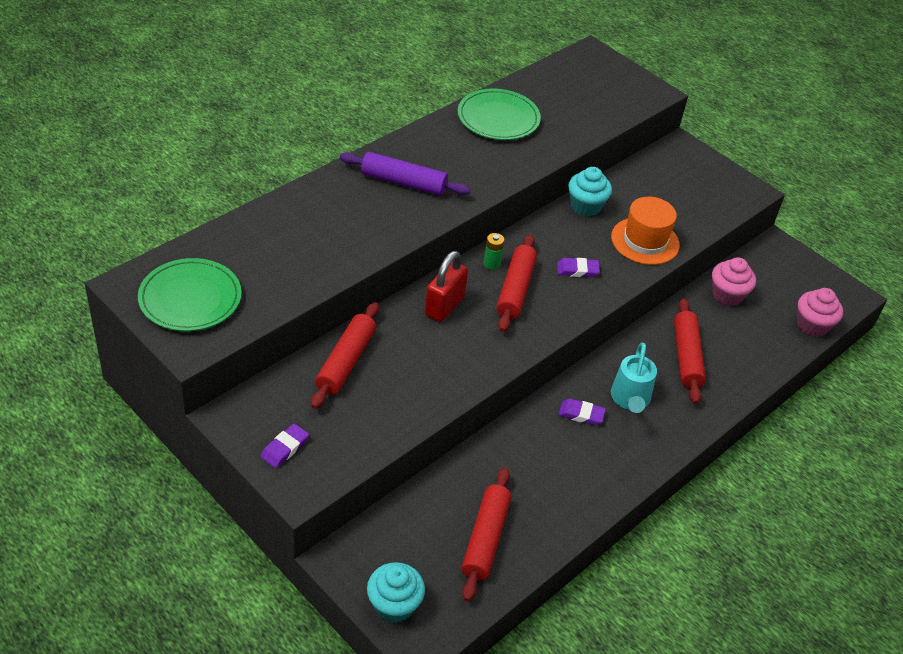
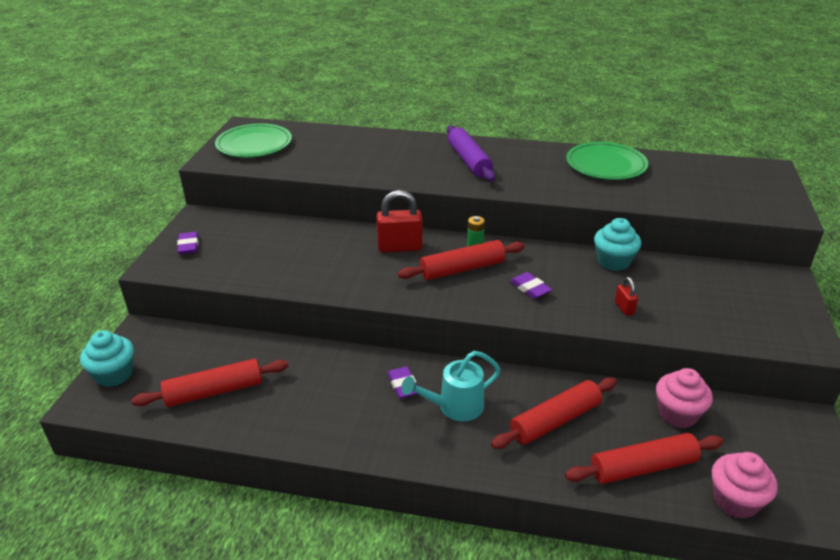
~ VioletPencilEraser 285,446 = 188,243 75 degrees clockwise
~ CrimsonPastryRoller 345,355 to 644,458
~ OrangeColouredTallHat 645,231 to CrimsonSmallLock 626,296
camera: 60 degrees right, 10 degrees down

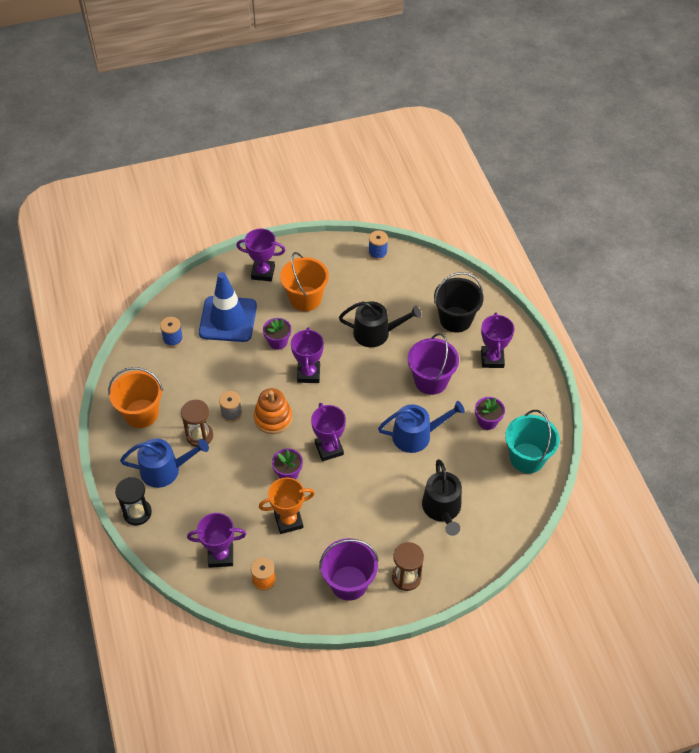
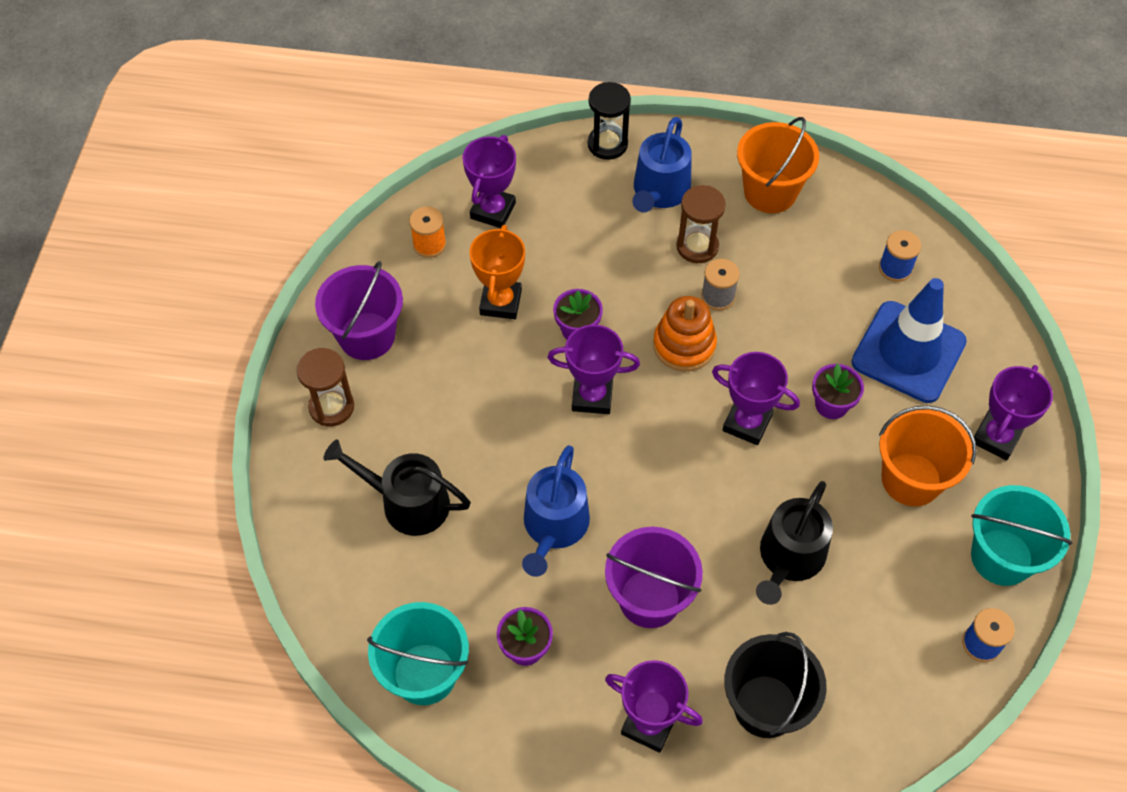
+ AquaSandBucket 1022,535
camera: 115 degrees right, 5 degrees up

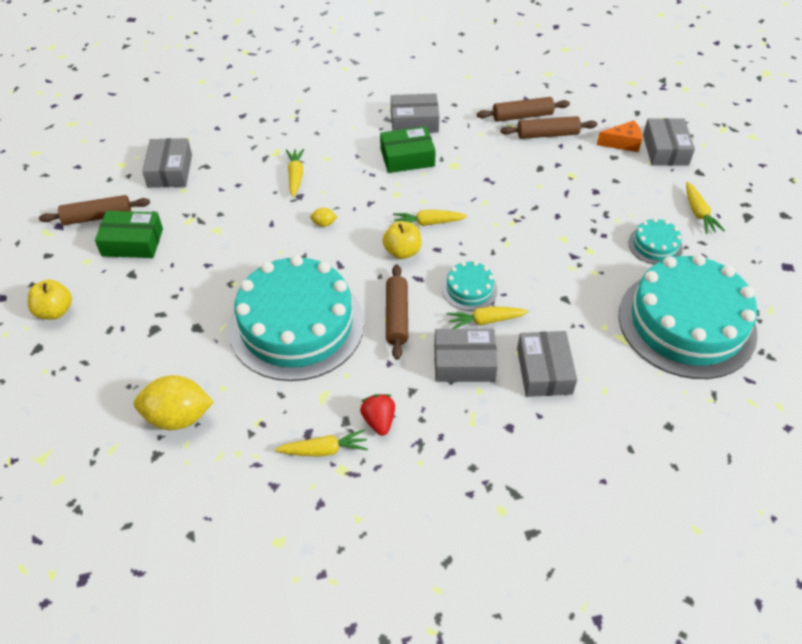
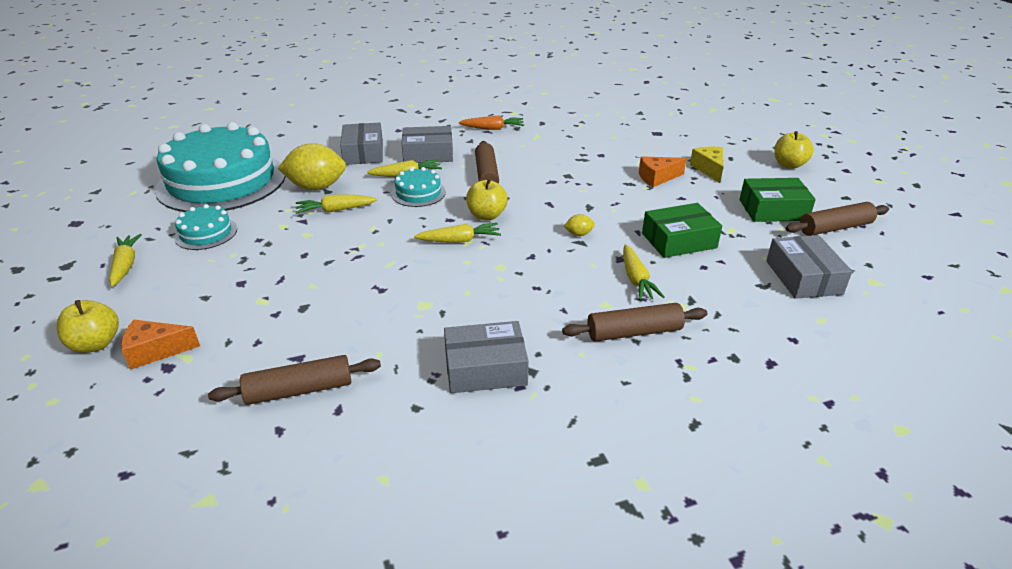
~ GoldenToyLemon 174,402 to 312,166
- AquaGateau 296,318
~ GoldenToyCarrot 321,443 to 336,204
~ CrimsonStrawberry 377,415 to OrangeColouredToyCarrot 491,123
~ LeafGreenBox 408,149 to 682,230
~ BrownPastryRoller 548,127 to 634,322
~ GreyBox 669,142 to GoldenToyApple 87,326
+ OrangeColouredCheeseWedge 663,172
+ GoldenCheeseWedge 706,165
camera: 175 degrees right, 15 degrees down

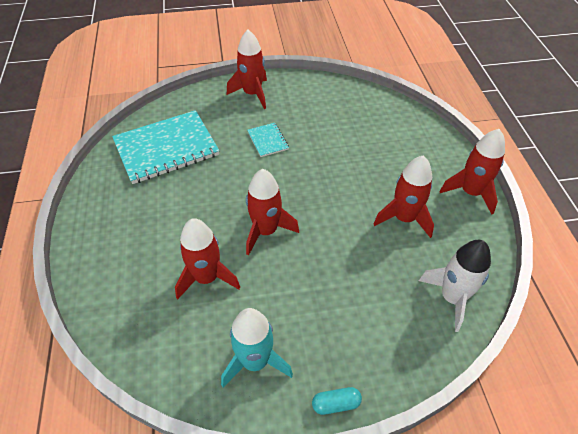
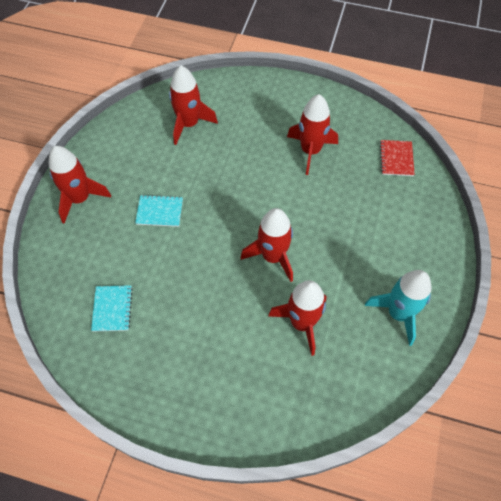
~ AquaNotebook 165,147 = 112,308 x0.45
- AquaCapsule 337,401
~ PureWhiteToyRocket 455,286 to CrimsonNotebook 397,158
~ CrimsonToyRocket 472,171 to 193,105
camera: 65 degrees left, 10 degrees up

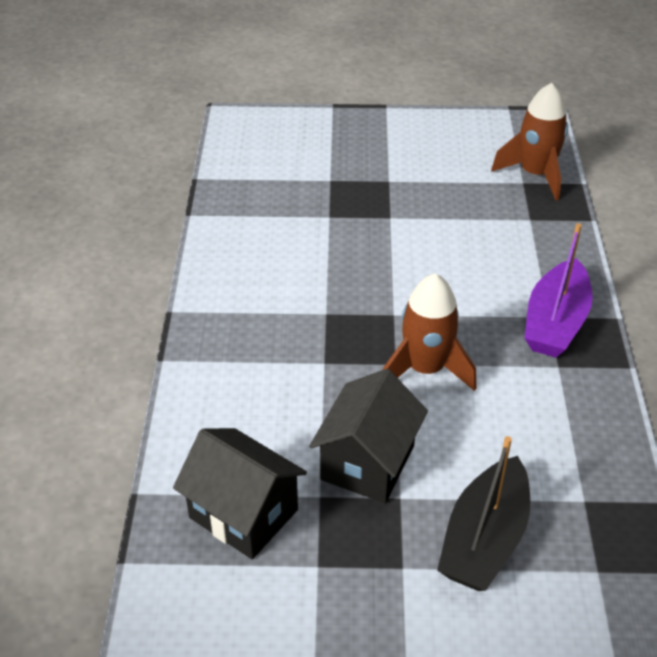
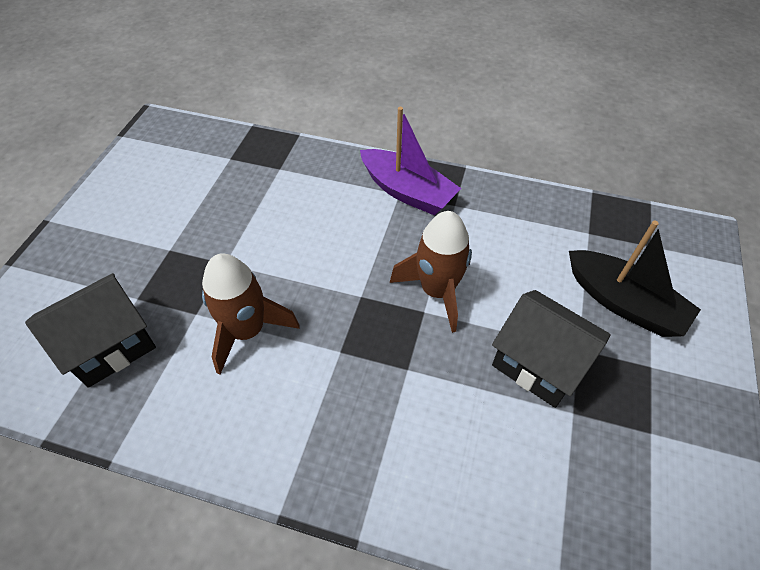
~ BlackToyHouse 240,493 to 90,330
~ BrownToyRocket 529,142 to 250,313
camera: 75 degrees left, 10 degrees up

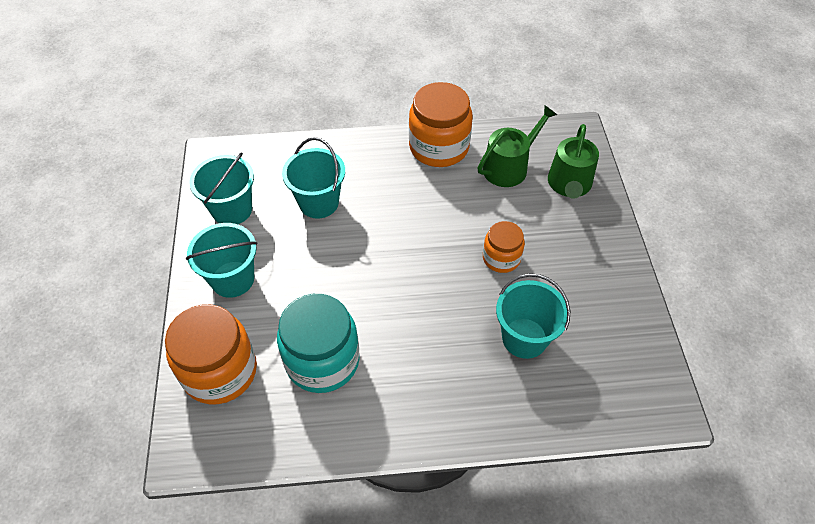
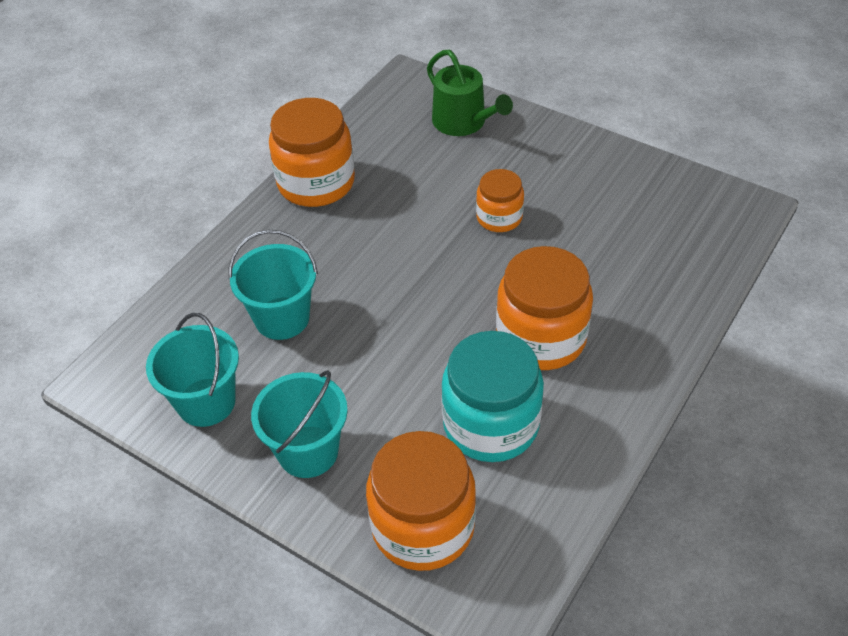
- LeafGreenWateringCan 517,146
- AquaSandBucket 533,316
+ OrangeColouredJar 544,308
camera: 50 degrees left, 5 degrees down

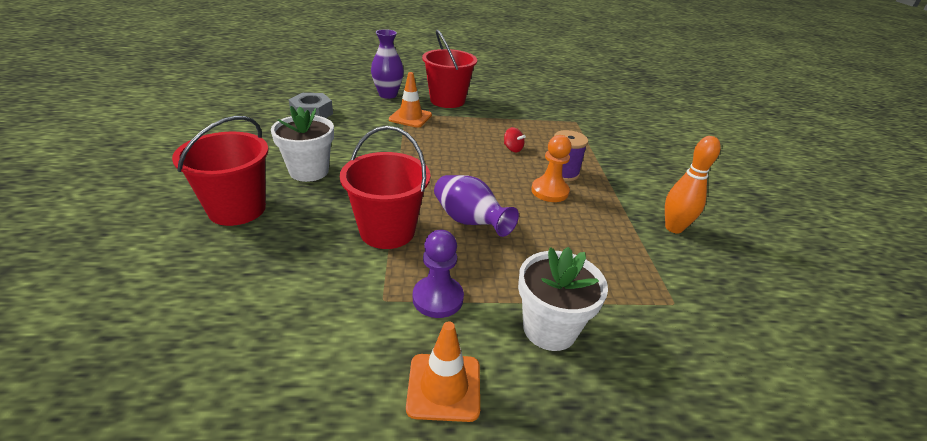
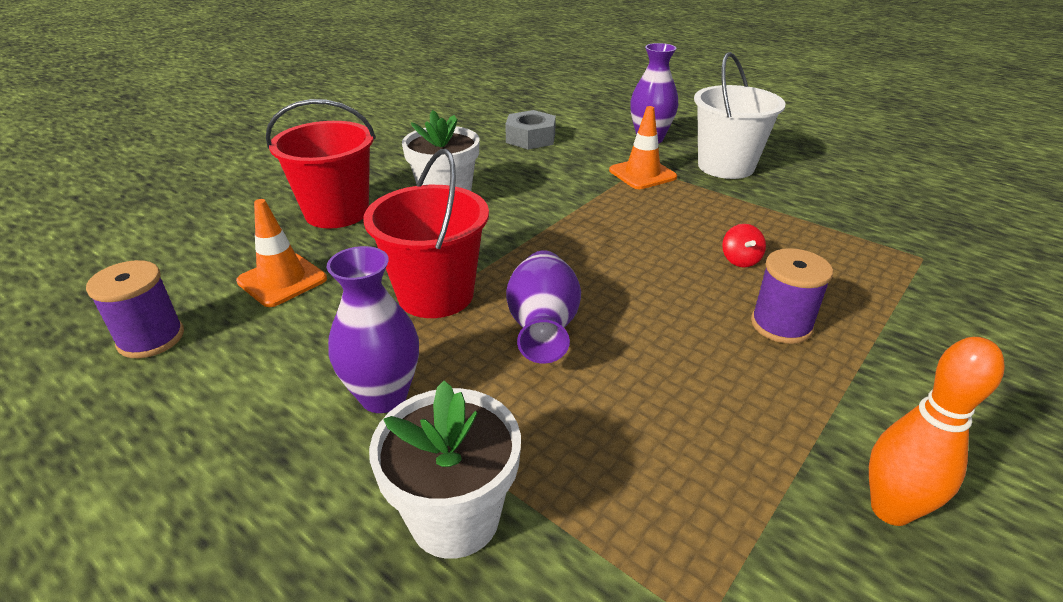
~ OrangeColouredRoadCone 443,371 to 281,253
~ VioletChessPawn 438,274 to VioletFlowerVase 372,329
~ CrimsonSandBucket 449,68 to PureWhiteSandBucket 740,115
- OrangeColouredChessPawn 551,168
+ VioletReelOfThread 135,309
camera: 45 degrees right, 0 degrees up

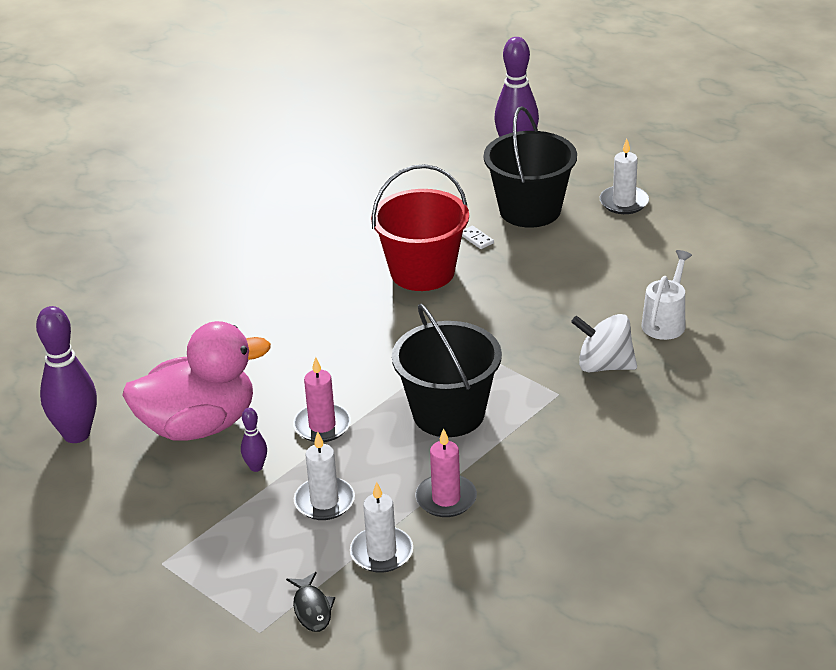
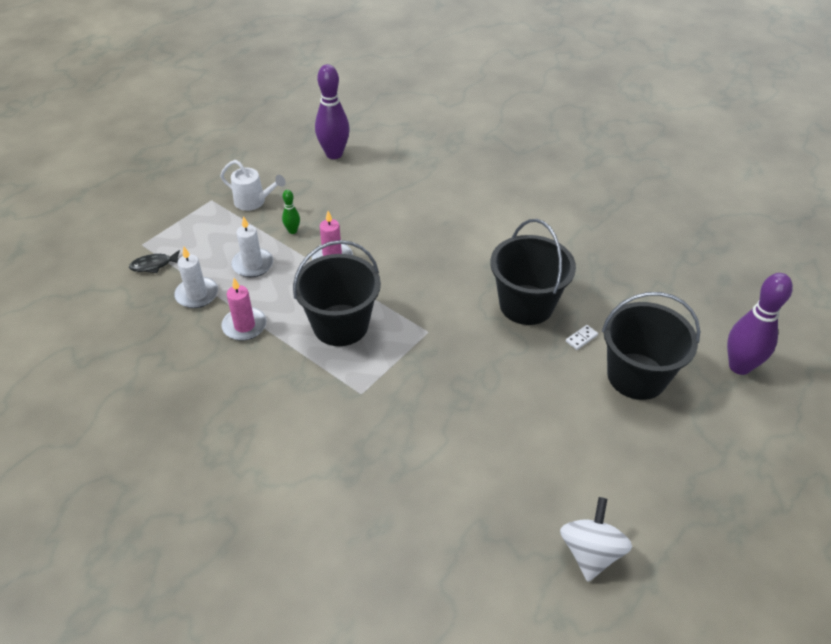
- PinkDuck 196,380
~ VioletSkittle 254,440 to LeafGreenSkittle 291,212
~ CrimsonSandBucket 420,227 to BlackSandBucket 533,272
~ PureWhiteWhirligig 604,343 to 596,539
- PureWhitePillarCandle 624,176
~ PureWhiteWateringCan 667,295 to 253,185
camera: 85 degrees right, 10 degrees up

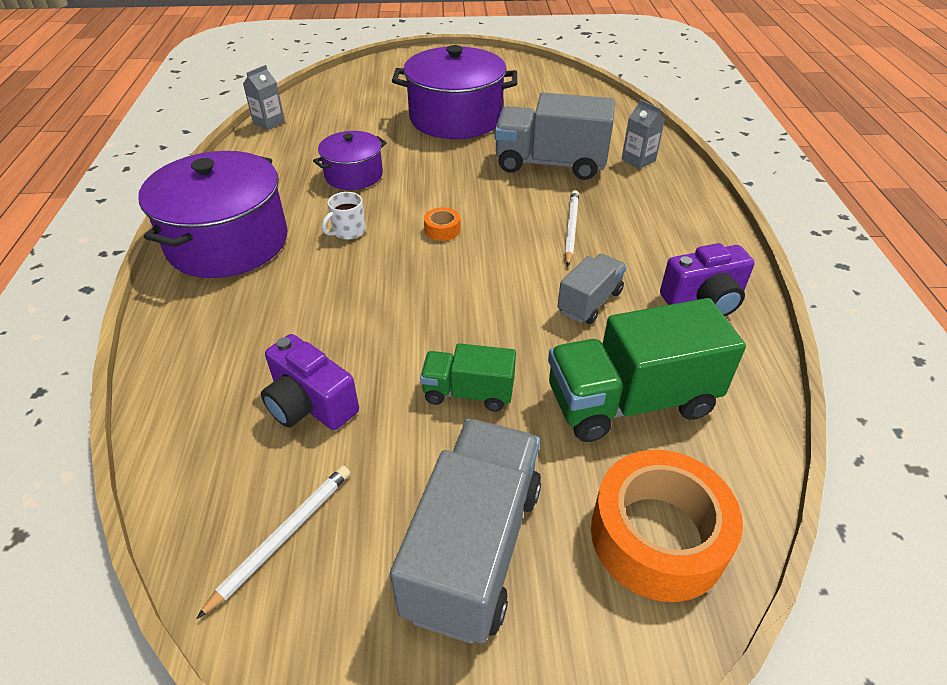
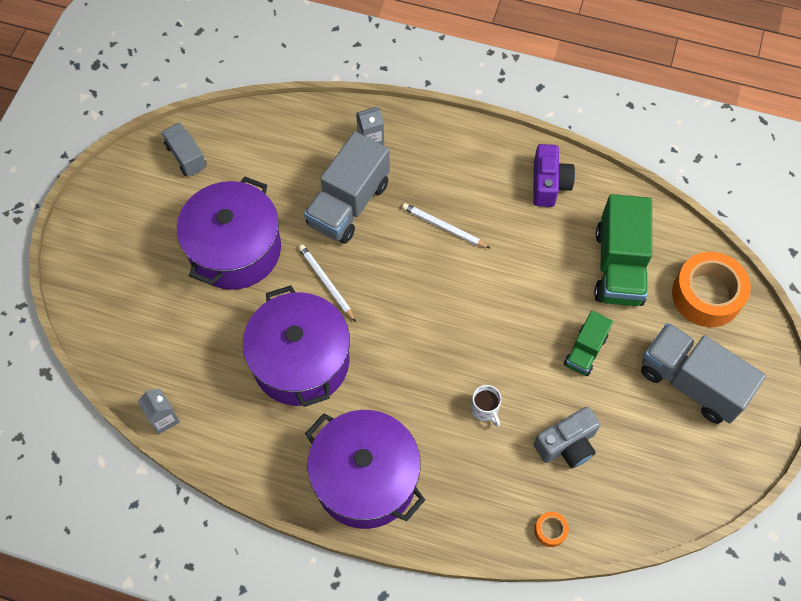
~ PureWhiteWoodenPencil 273,542 to 327,283
~ VioletCamera 310,382 to GreyCamera 567,437
~ VioletStockpot 350,160 = 296,346 x1.81
~ PureWhiteMug 344,216 to 486,406
~ OrangeColouredStickyTape 442,224 to 551,529
~ GreyTruck 592,289 to 184,149
camera: 70 degrees left, 20 degrees up

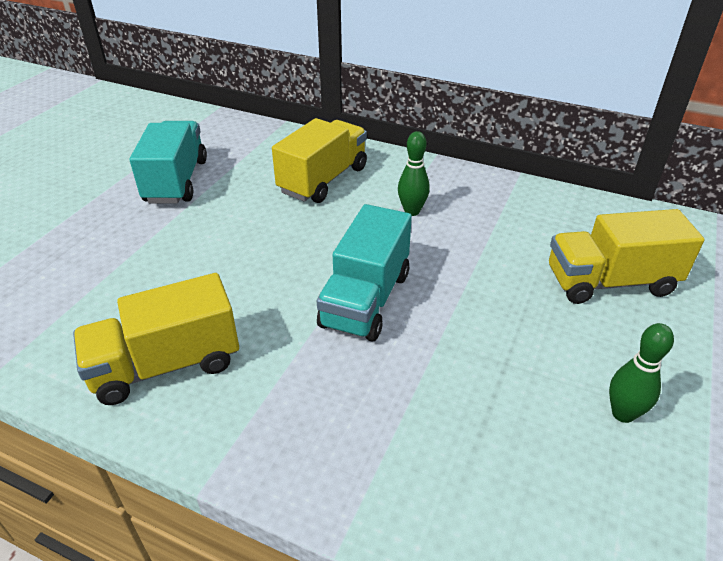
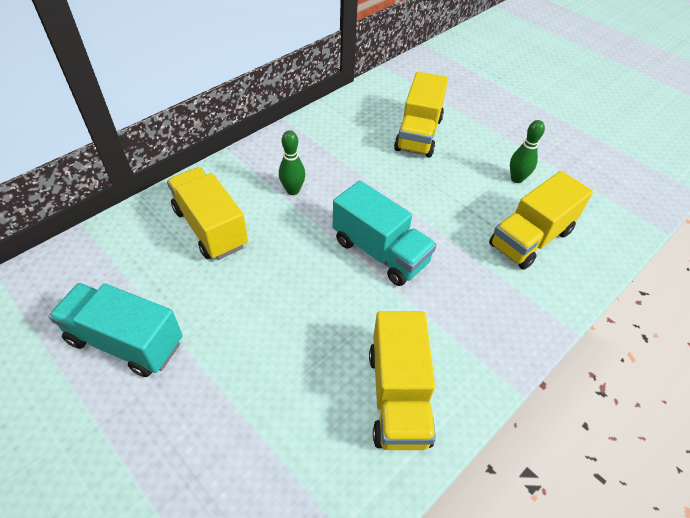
+ GoldenTruck 541,220
camera: 70 degrees left, 10 degrees up

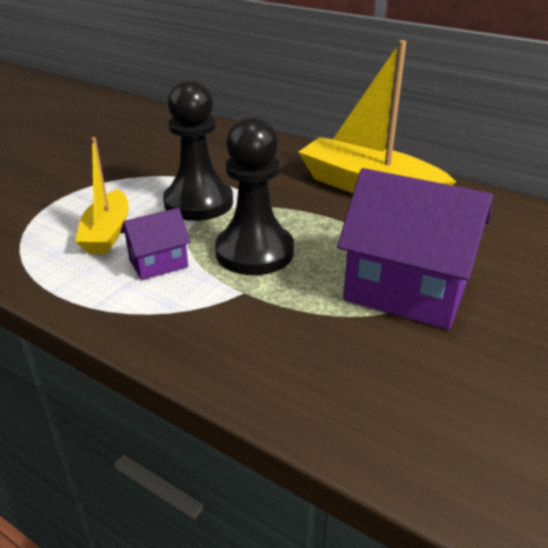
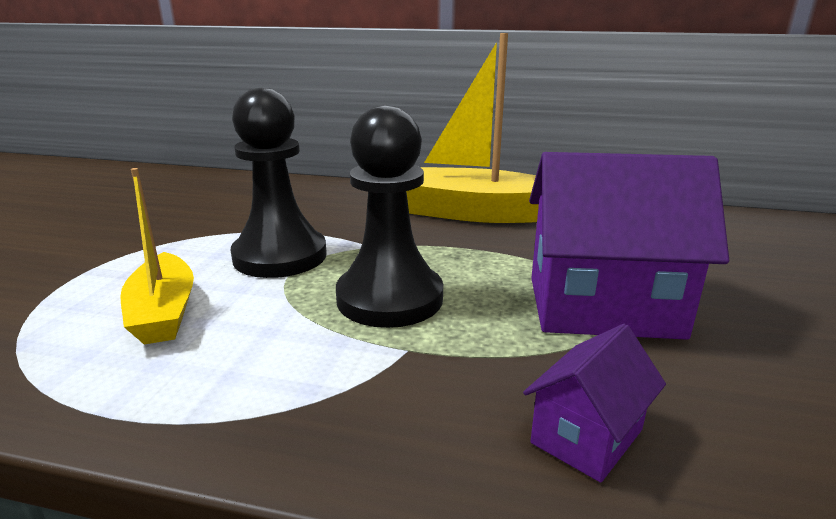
~ VioletToyHouse 155,244 to 594,403
camera: 20 degrees left, 10 degrees down

